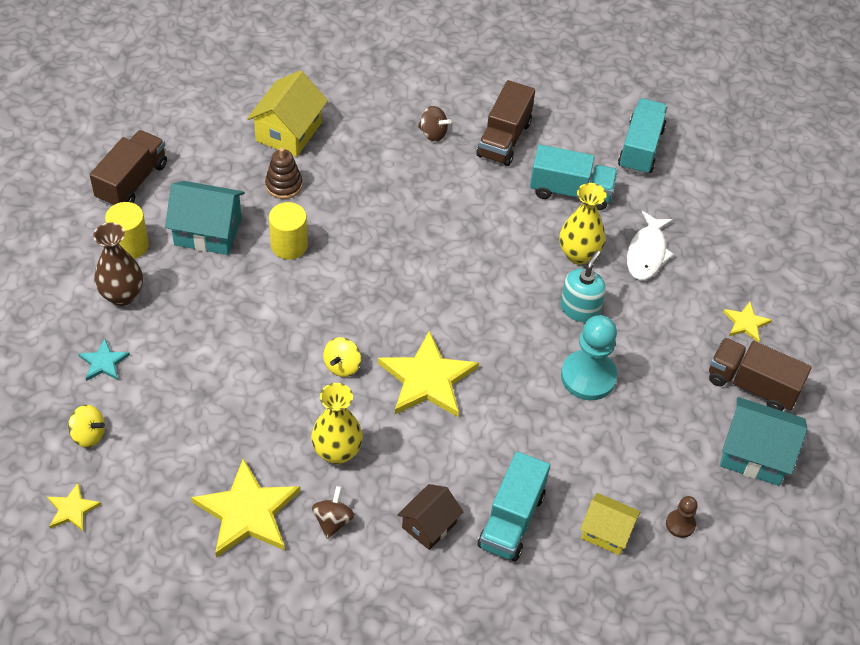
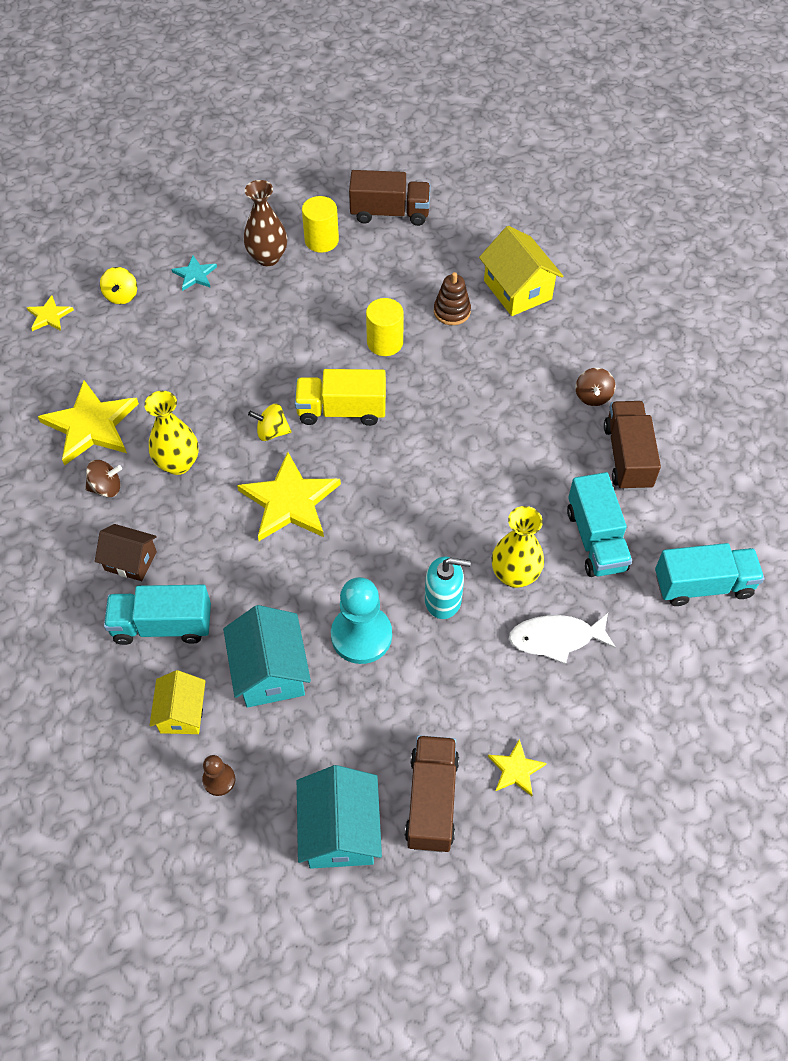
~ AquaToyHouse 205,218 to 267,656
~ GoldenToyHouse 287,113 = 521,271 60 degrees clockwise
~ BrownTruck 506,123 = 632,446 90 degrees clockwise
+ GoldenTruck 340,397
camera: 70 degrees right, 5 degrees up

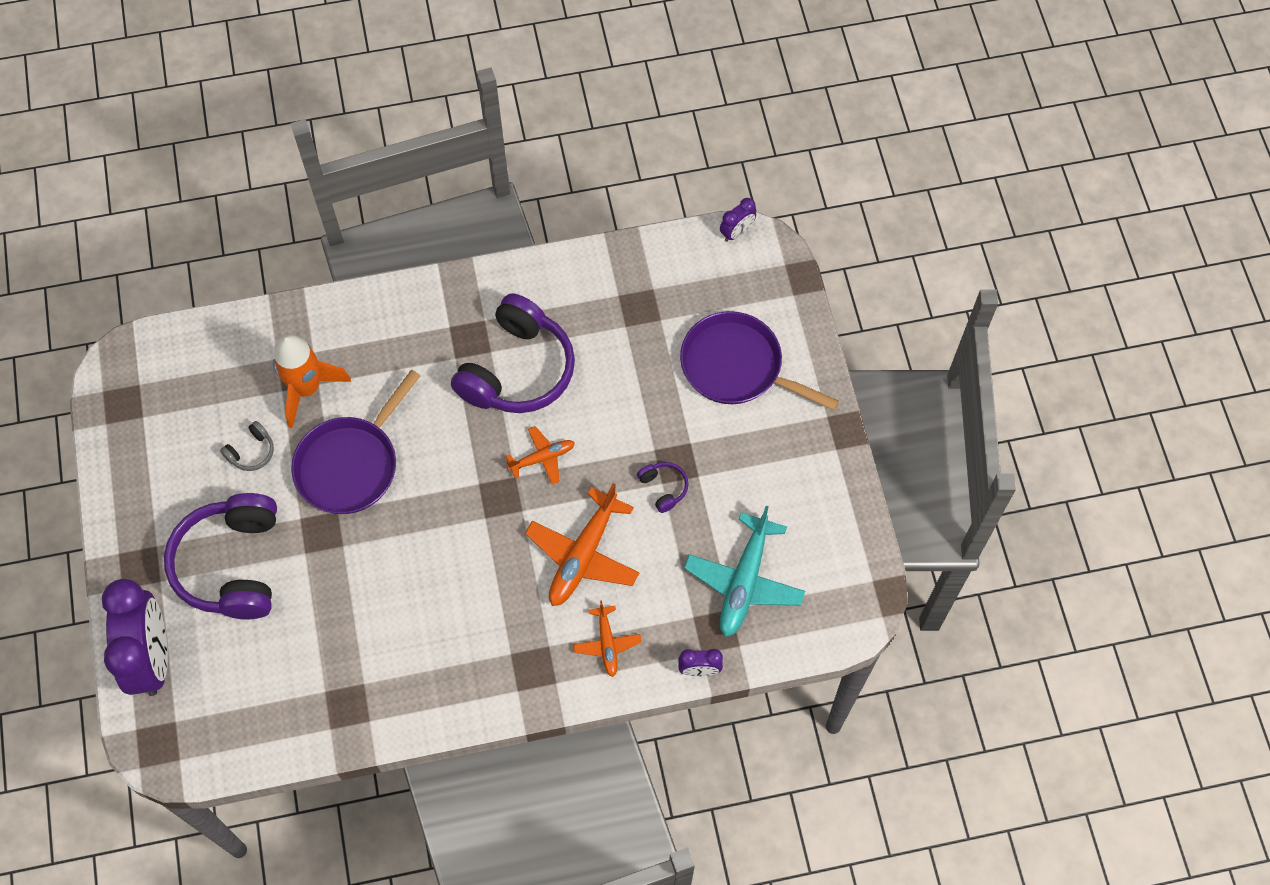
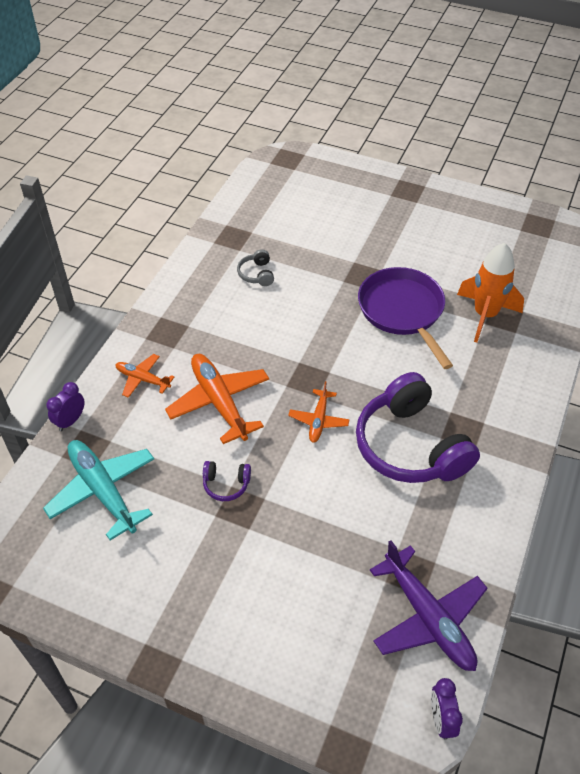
- VioletClock 135,637
- VioletHeadset 220,556
~ GreyHeadset 247,446 to 255,267
- VioletSkillet 759,360
+ VioletPlane 429,605
camera: 125 degrees right, 15 degrees down

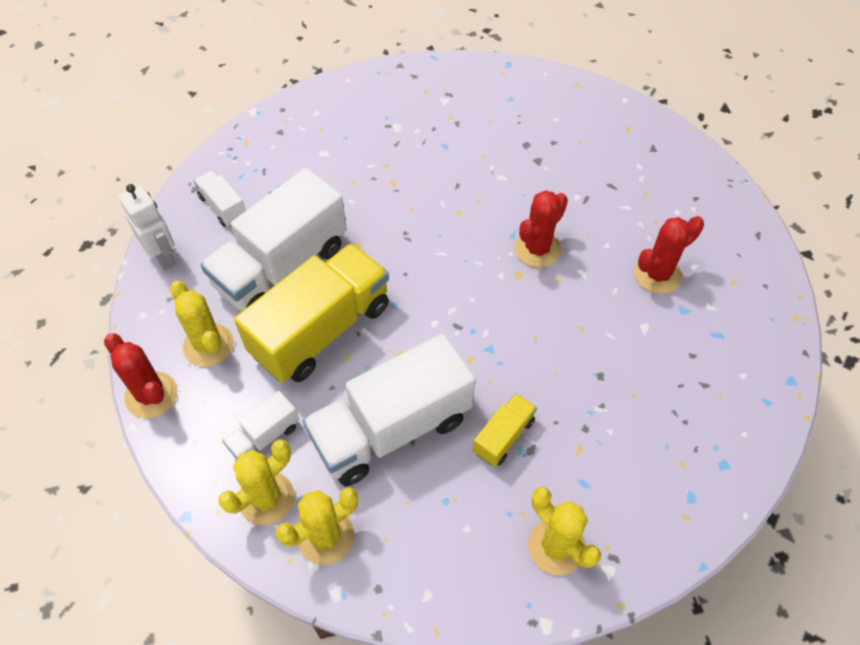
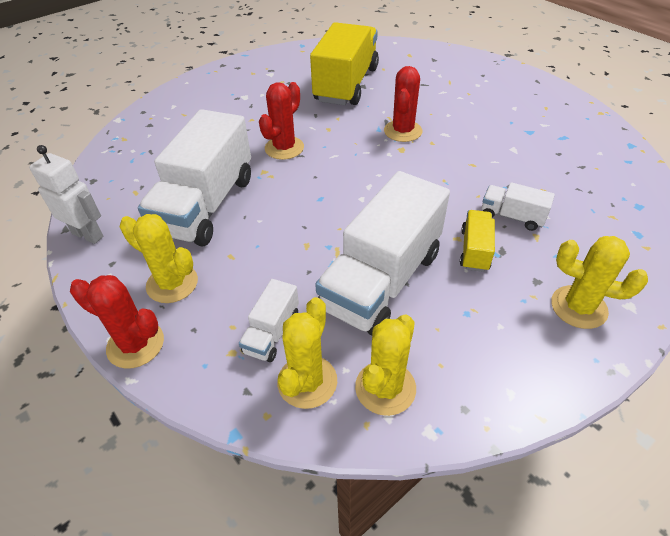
~ PureWhiteTruck 220,199 to 518,206
~ GoldenTruck 311,313 to 344,63
~ CrimsonCactus 669,255 to 281,121
camera: 25 degrees left, 10 degrees down

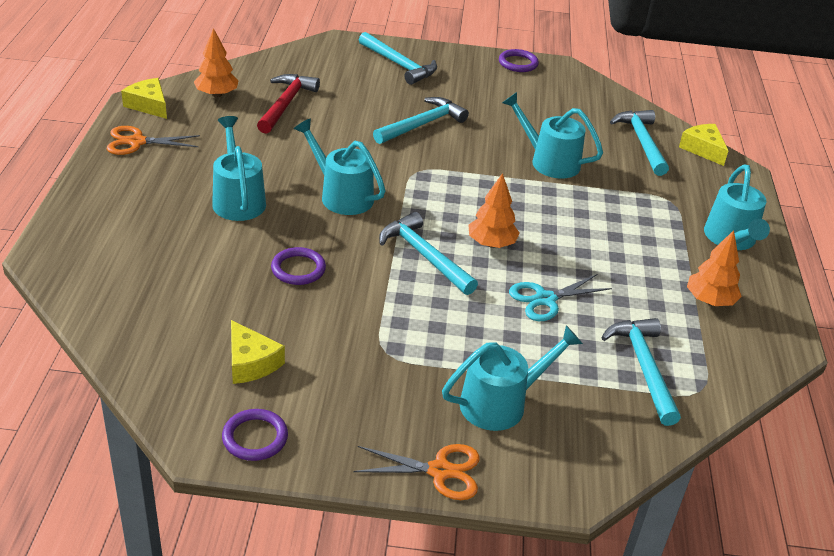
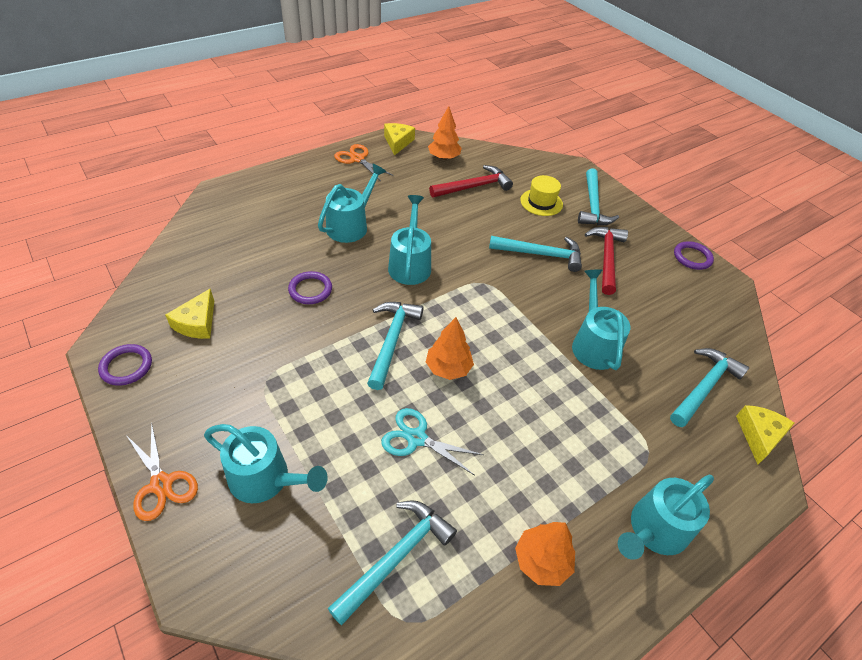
+ GoldenTallHat 541,195
+ CrimsonCarpenter'sHammer 606,261
camera: 50 degrees right, 10 degrees up

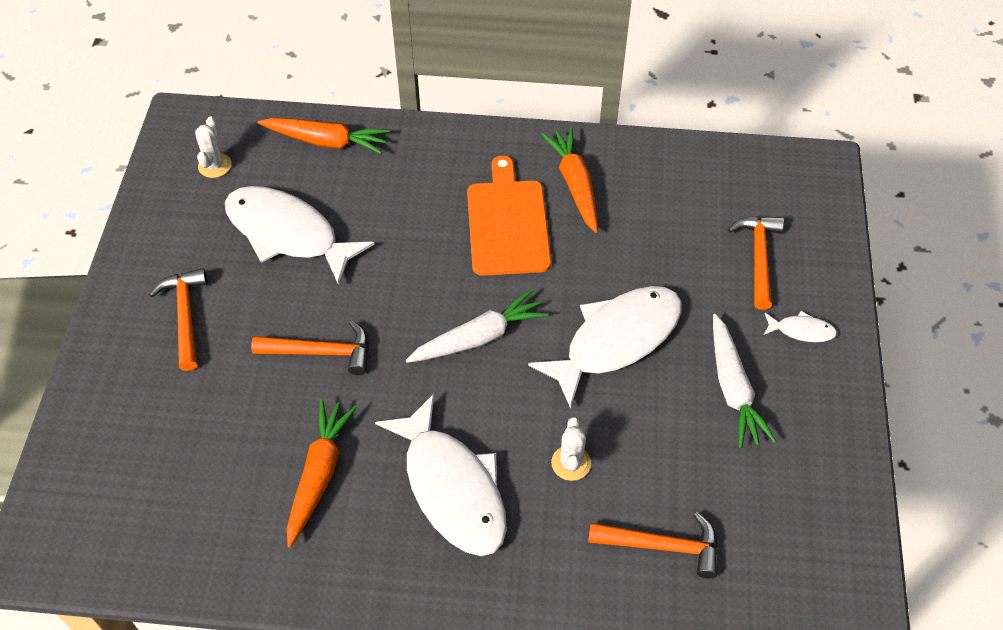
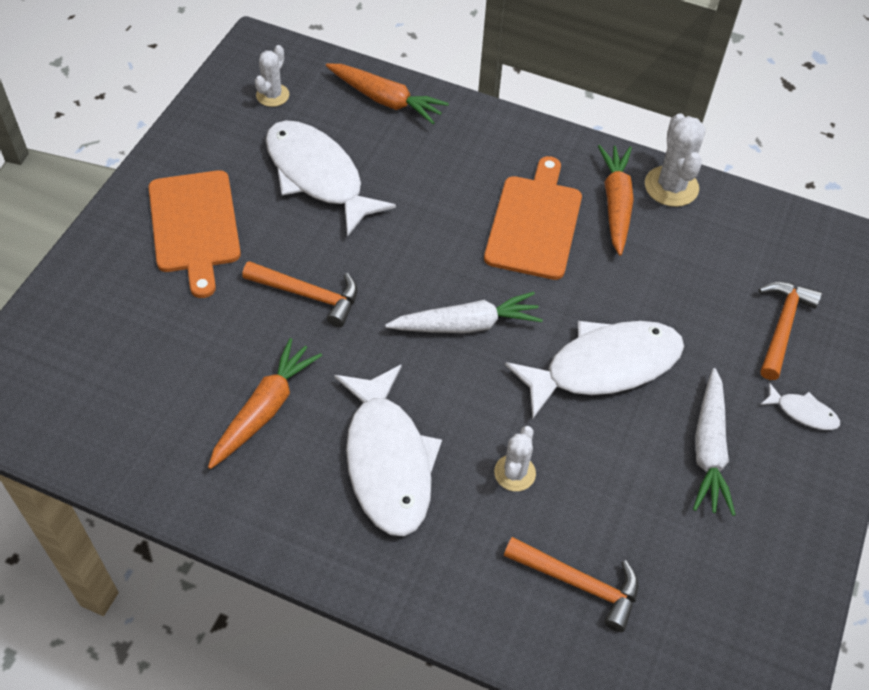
~ OrangeColouredCarpenter'sHammer 178,319 to OrangeColouredCuttingBoard 195,234
+ PureWhiteCactus 675,160
camera: 15 degrees right, 0 degrees up

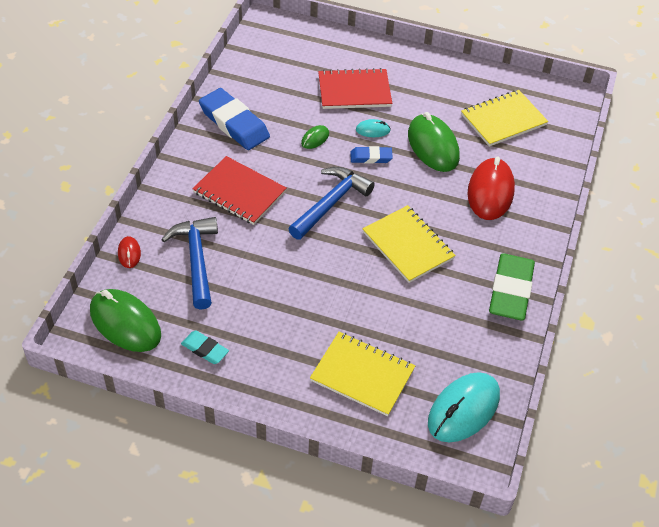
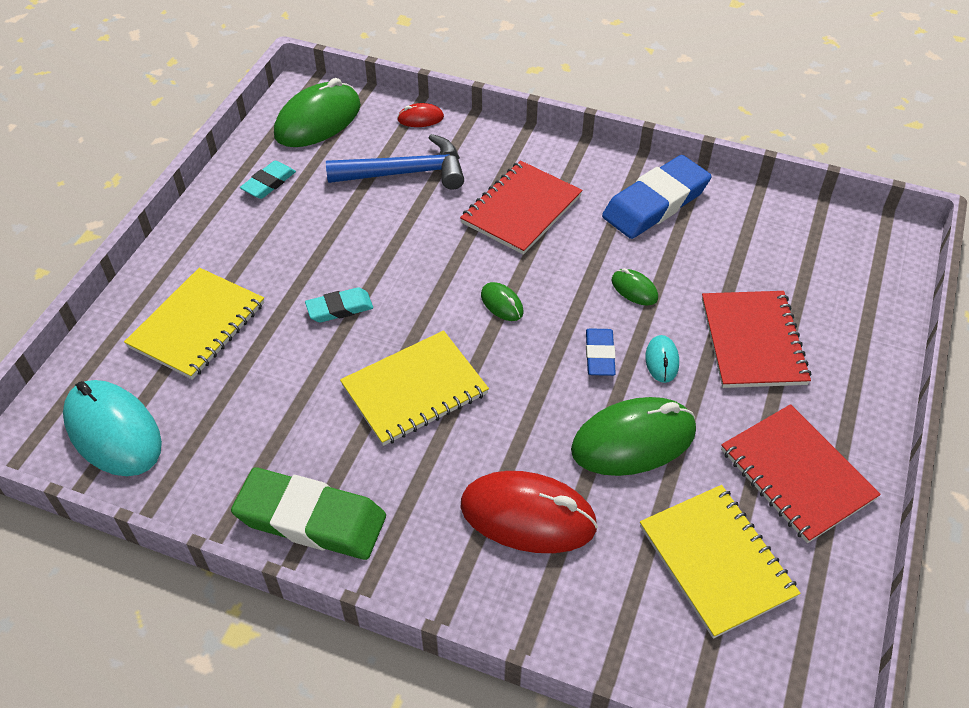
~ BlueCarpenter'sHammer 331,203 to LeafGreenComputerMouse 502,301
+ AquaPencilEraser 339,305
+ CrimsonNotebook 801,473
camera: 95 degrees right, 0 degrees up

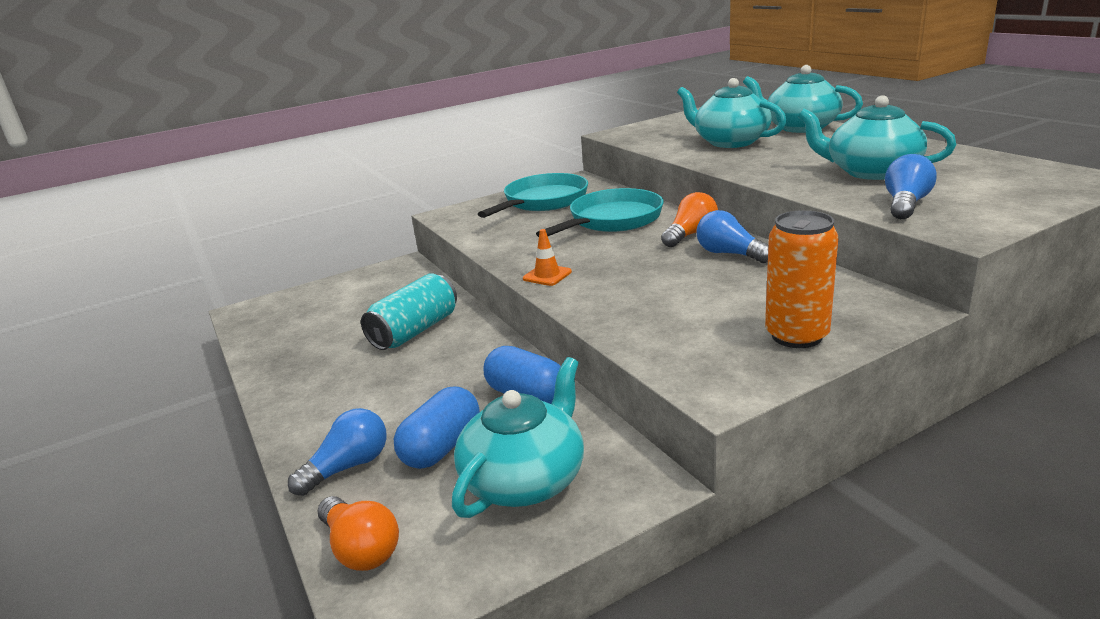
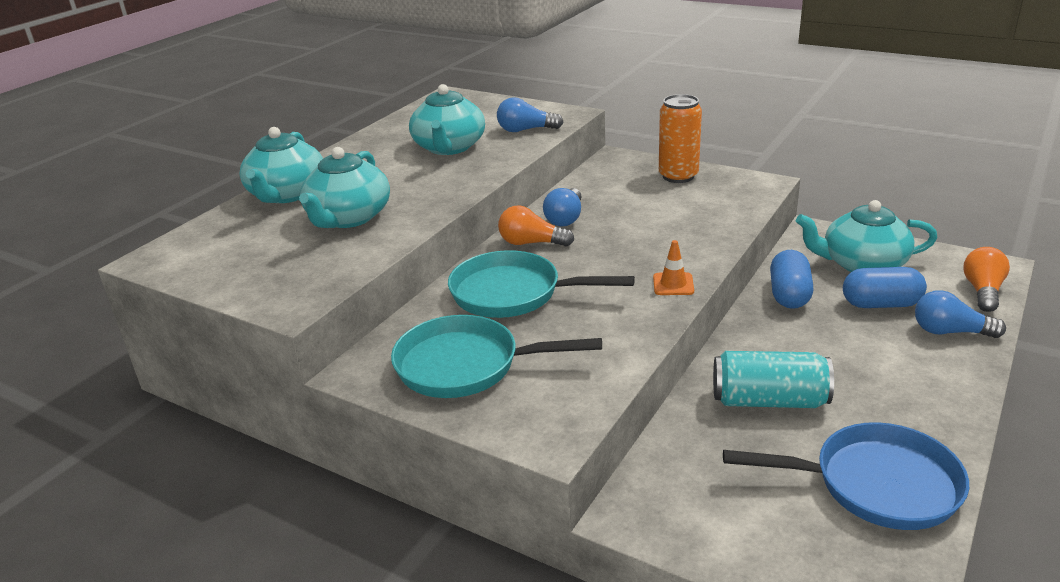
+ BlueSkillet 846,476
camera: 120 degrees left, 5 degrees up

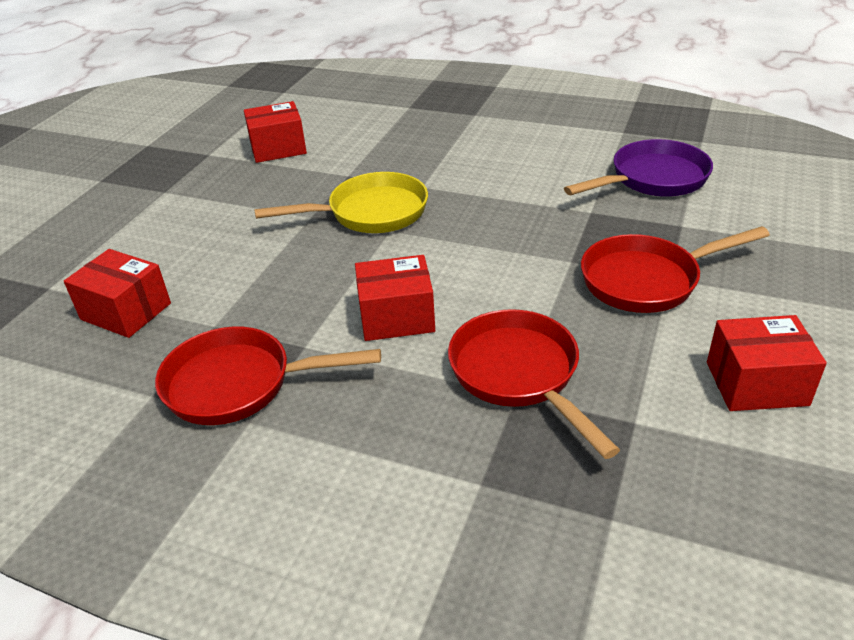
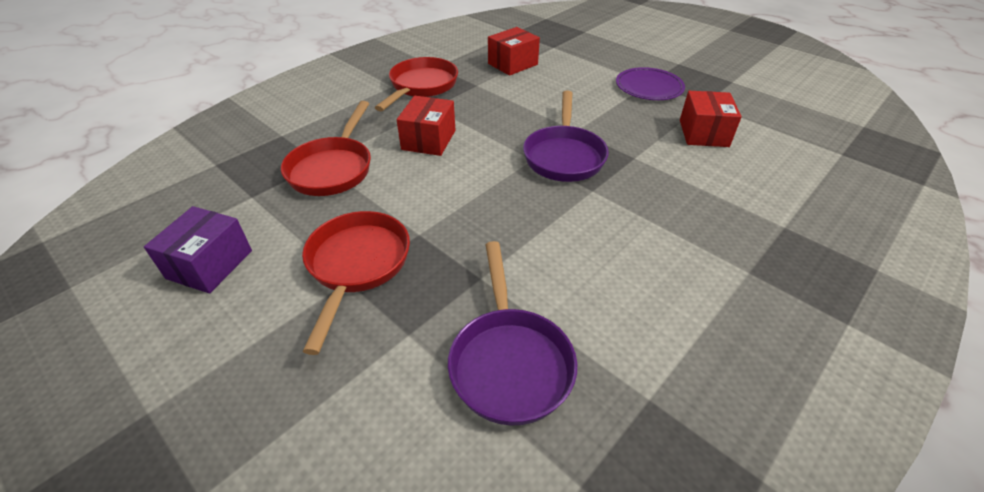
~ GoldenSkillet 341,202 to VioletSkillet 566,136
~ CrimsonSkillet 534,384 = 326,148 105 degrees clockwise
~ CrimsonBox 767,363 to VioletBox 198,249
+ VioletFlatDish 650,83
camera: 110 degrees right, 5 degrees up

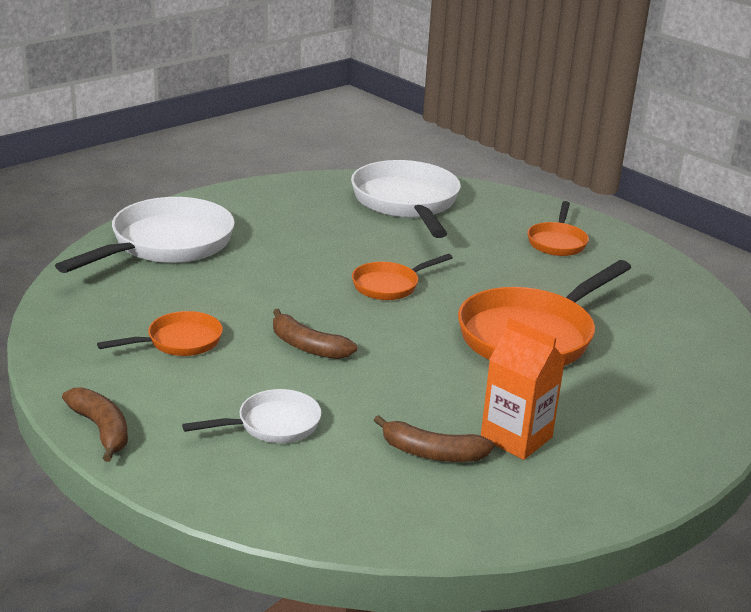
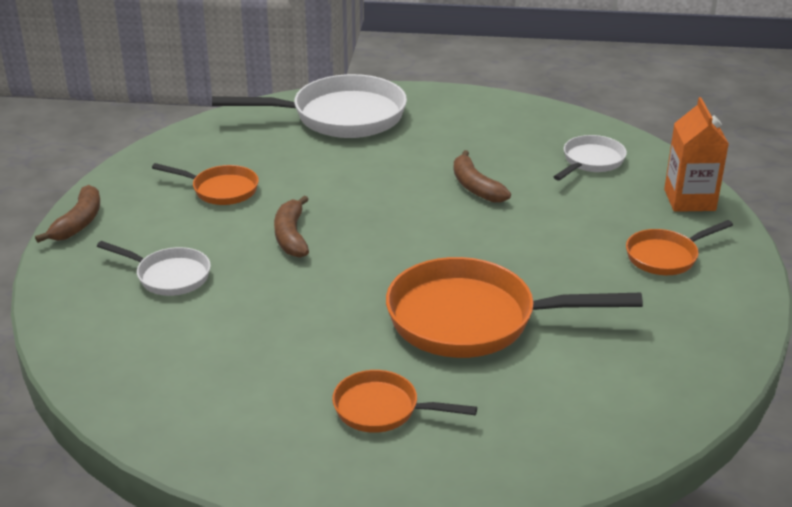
~ PureWhiteSkillet 406,199 = 590,158 x0.52
~ OrangeColouredSkillet 402,277 to 404,401
~ BrownBanana 434,438 to 482,176
~ OrangeColouredJuiceCarton 523,389 to 696,154
camera: 50 degrees right, 5 degrees up

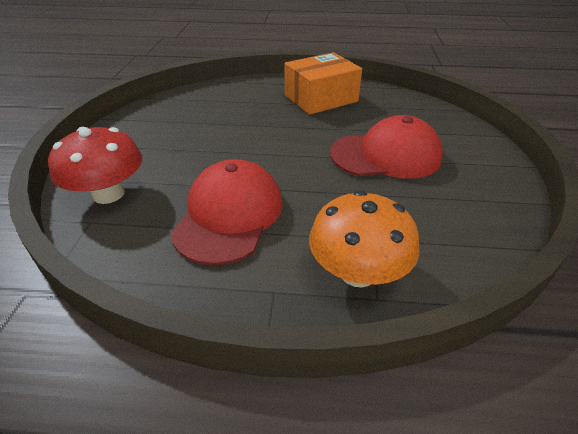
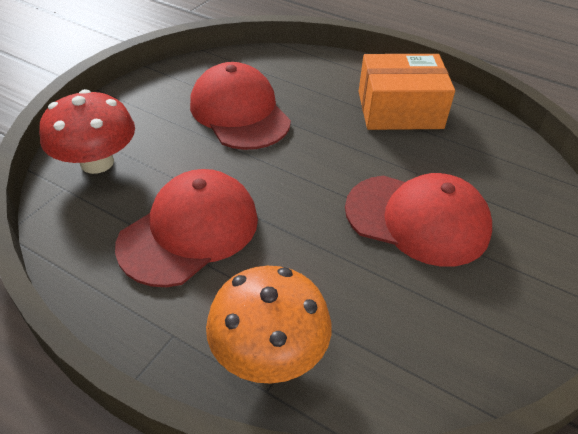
+ CrimsonPeakedCap 240,106
camera: 25 degrees right, 5 degrees up

